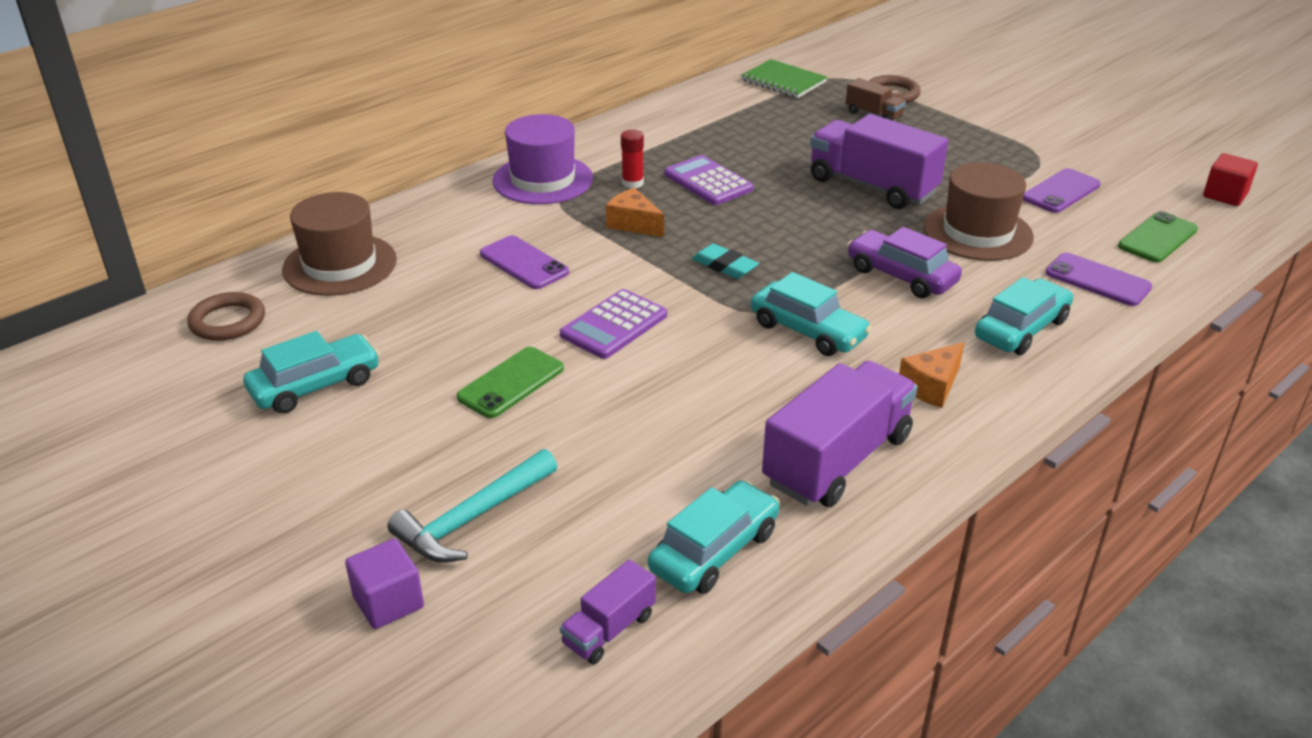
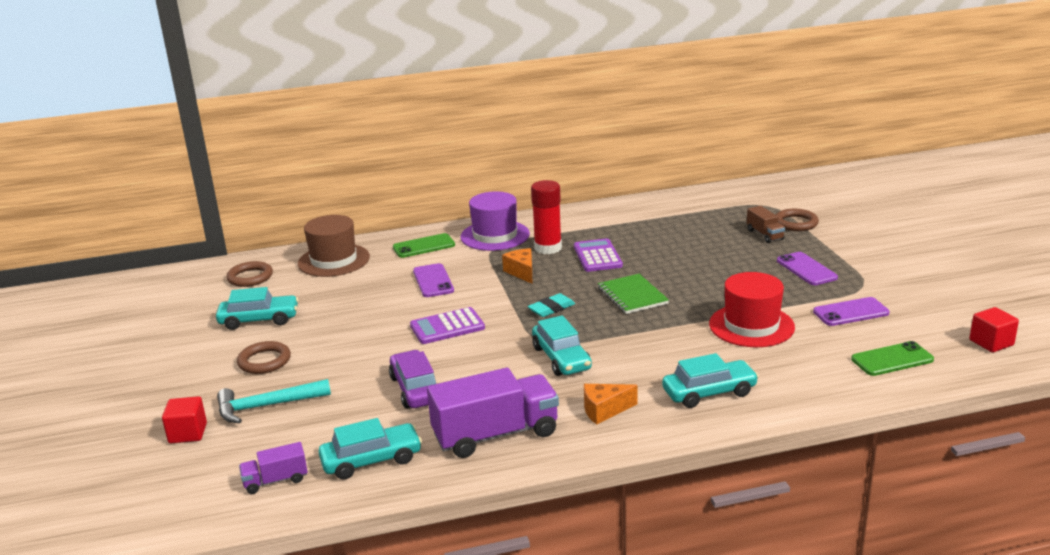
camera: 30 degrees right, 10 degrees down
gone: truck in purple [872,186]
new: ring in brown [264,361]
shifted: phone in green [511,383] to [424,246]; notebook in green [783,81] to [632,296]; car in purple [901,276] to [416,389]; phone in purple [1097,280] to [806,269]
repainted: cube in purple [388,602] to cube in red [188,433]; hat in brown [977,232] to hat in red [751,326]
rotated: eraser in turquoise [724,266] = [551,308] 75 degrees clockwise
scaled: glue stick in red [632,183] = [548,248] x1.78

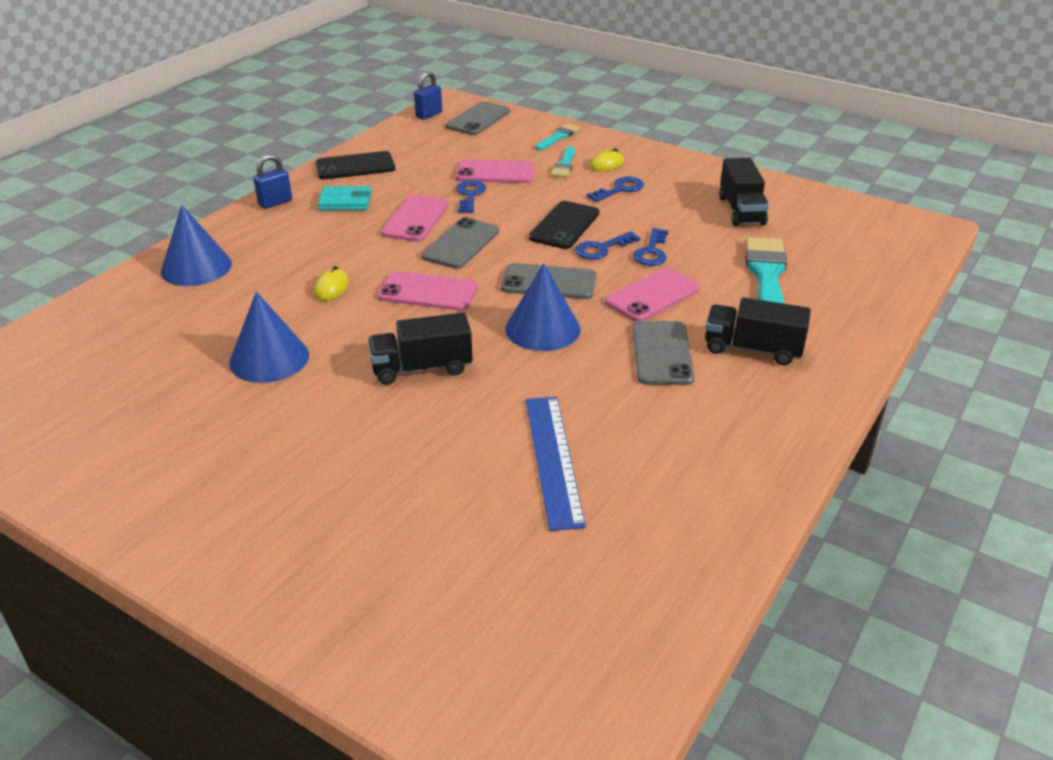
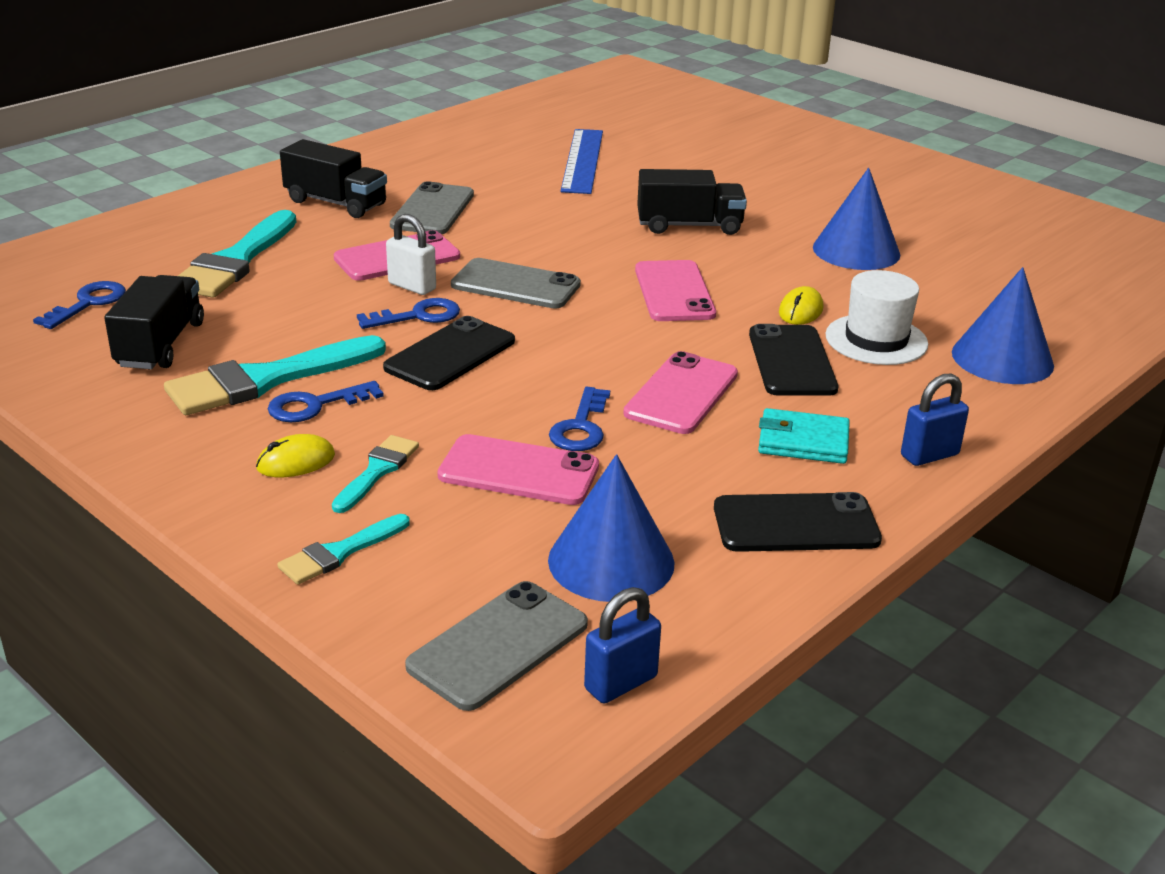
camera: 170 degrees left, 5 degrees down
gone: phone in grey [461,244]
new: brush in turquoise [266,380]; padlock in white [412,286]; phone in black [792,361]; hat in white [876,340]
shifted: cone in blue [542,329] to [611,561]; key in blue [651,252] to [88,303]
rotated: phone in pink [428,292] = [674,292] 60 degrees clockwise

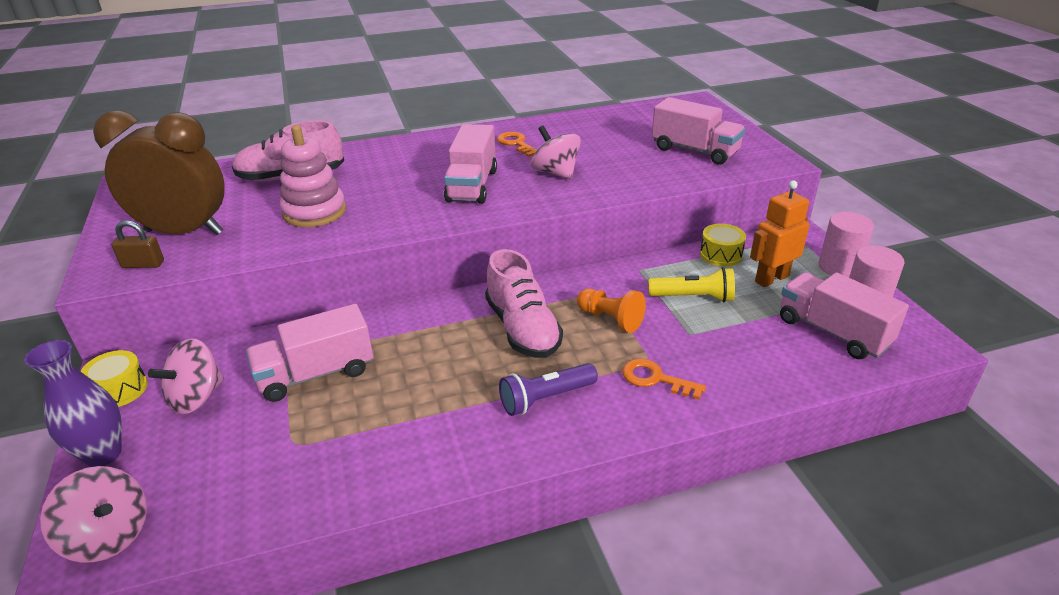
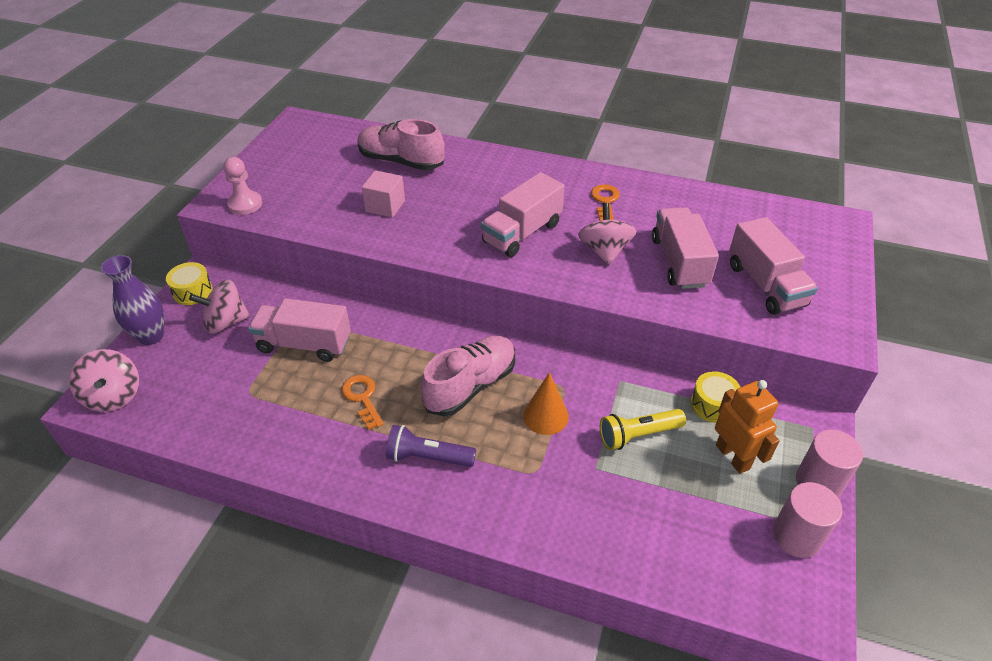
camera: 35 degrees right, 10 degrees up
gone: clock in brown [184,232]
shifted: key in orange [655,379] to [362,398]; truck in pink [832,332] to [679,262]
swapped: padlock in brown [143,264] to pawn in pink [245,204]; stacking toy in pink [314,212] to cube in pink [385,206]; pawn in orange [610,319] to cone in orange [545,416]
rotated: shoe in pink [522,329] = [470,385] 150 degrees counterclockwise; flashlight in yellow [693,297] = [638,435] 120 degrees clockwise; robot in orange [771,279] = [733,457] 60 degrees clockwise

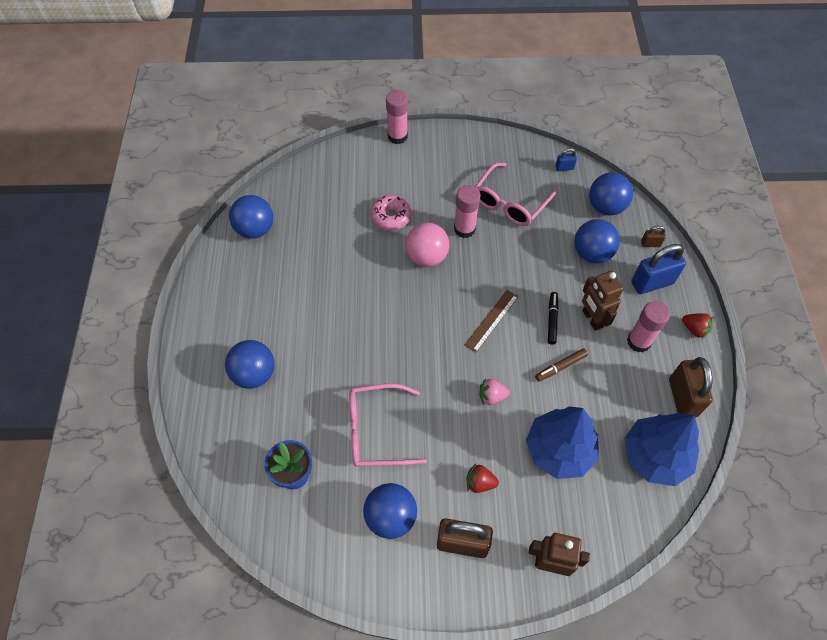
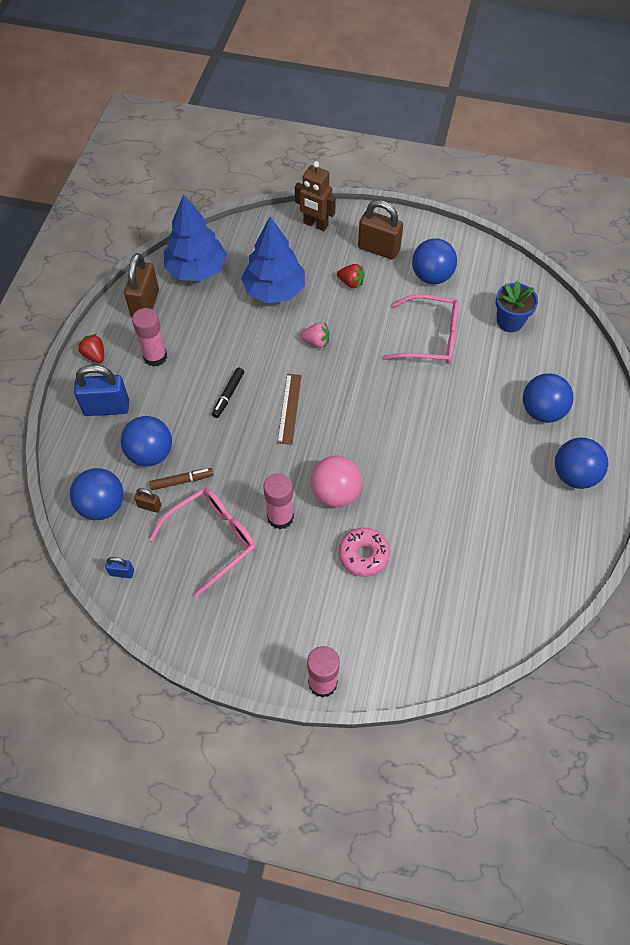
camera: 165 degrees left, 0 degrees up
gone: robot in brown [592,319]
shifted: ball in blue [255,229] to [574,475]; marker in brown [560,367] to [182,481]; padlock in brown [650,244] to [149,506]
rotated: ruler in brown [491,320] = [289,408] 45 degrees counterclockwise

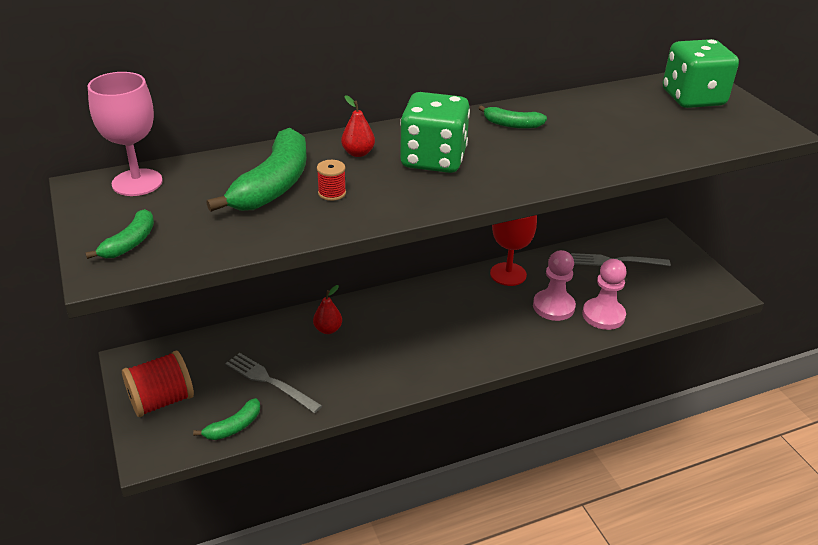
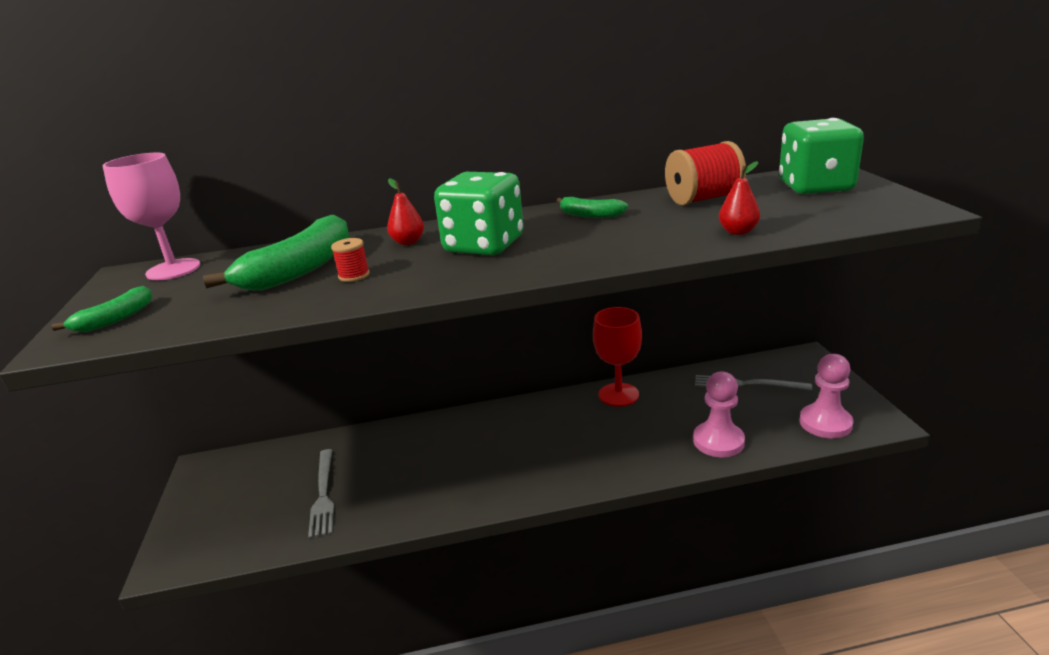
camera: 15 degrees right, 10 degrees down
gone: banana in green [234,427]
shifted: spool in red [162,400] to [703,199]; pear in red [328,329] to [738,232]; pawn in pink [553,306] to [825,423]
rotated: fork in grey [270,381] = [323,494] 150 degrees counterclockwise

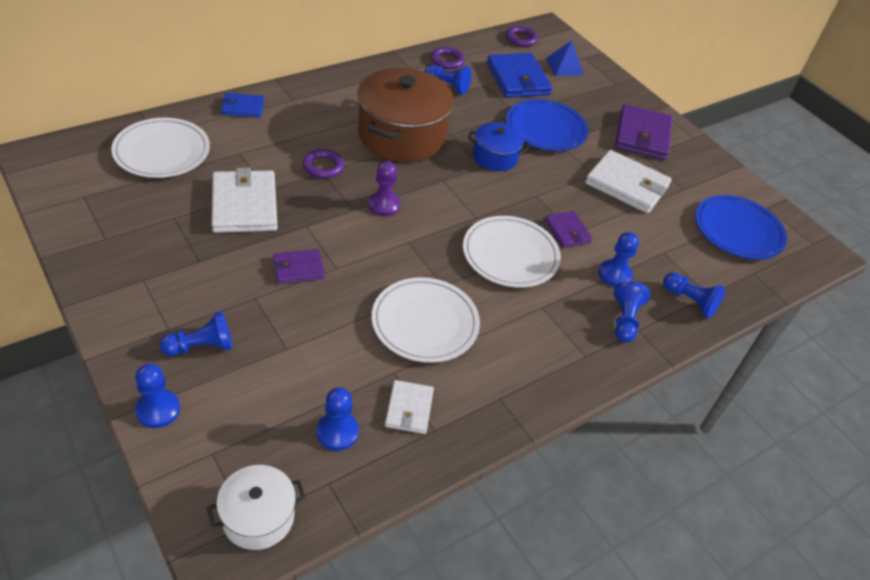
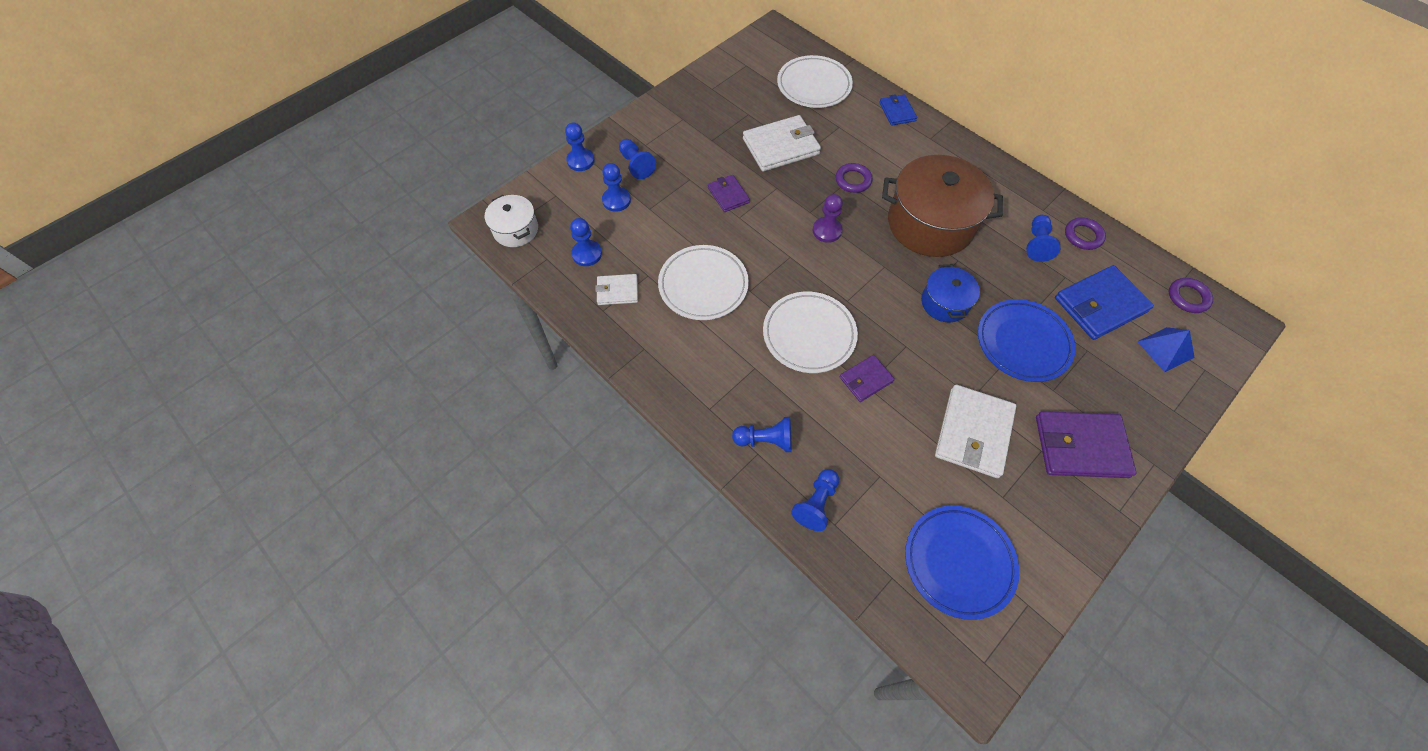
camera: 85 degrees right, 15 degrees up
shifted: pawn in blue [614,274] to [616,200]

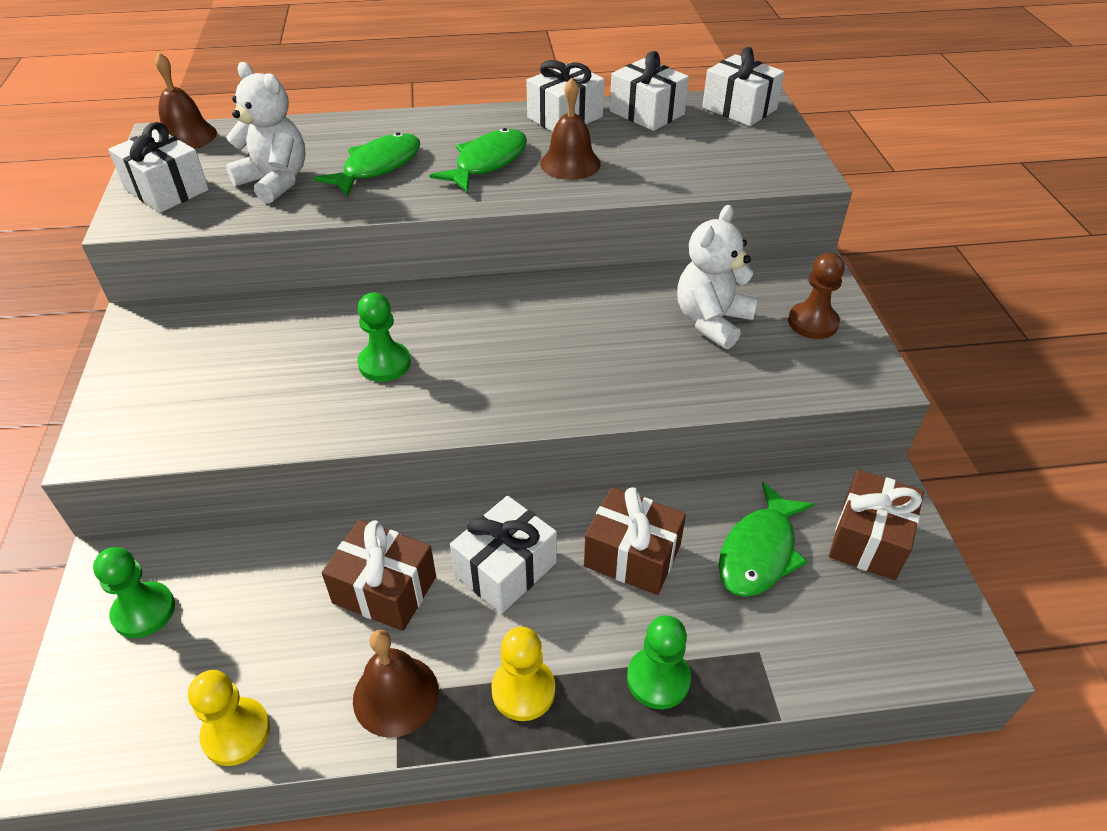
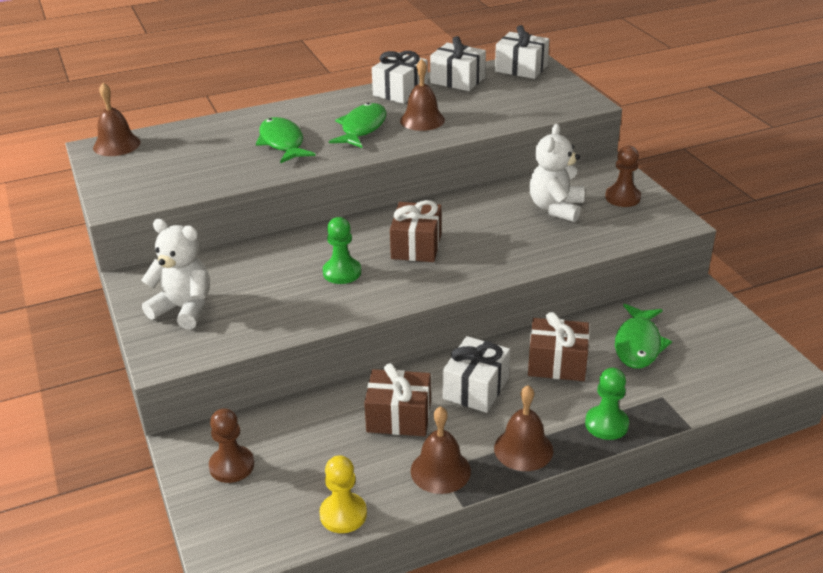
camera: 15 degrees left, 10 degrees down
gone: gift in white [166,189]
shifted: teddy bear in white [275,182] to [184,309]; gift in brown [869,539] to [416,246]
swapped: pawn in yellow [523,690] to bell in brown [523,449]
repainted: pawn in green [144,611] to pawn in brown [232,466]
rotated: fish in green [378,167] = [282,143] 45 degrees counterclockwise

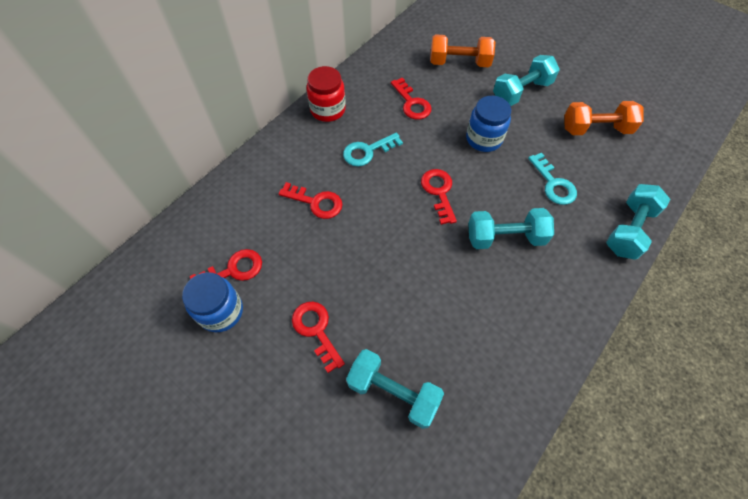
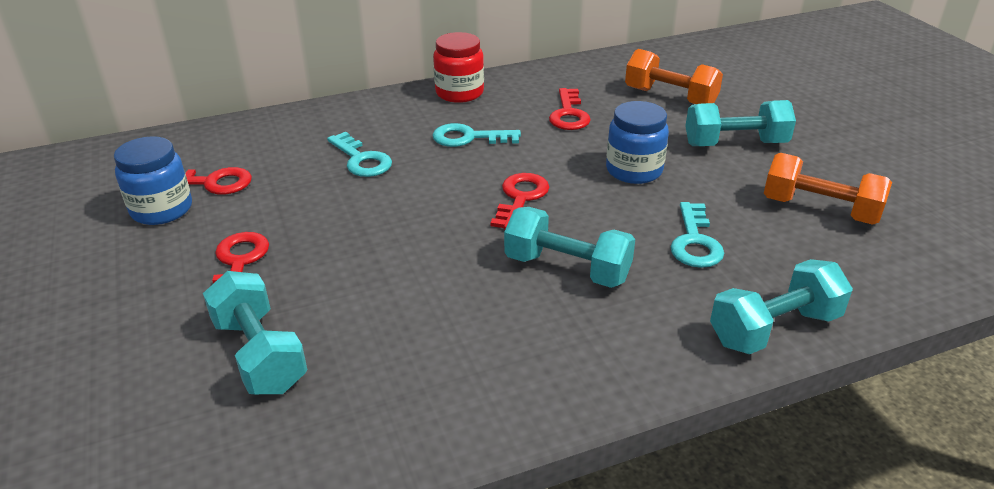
camera: 30 degrees right, 25 degrees down
repainted: key in red [316,202] to key in turquoise [361,160]

